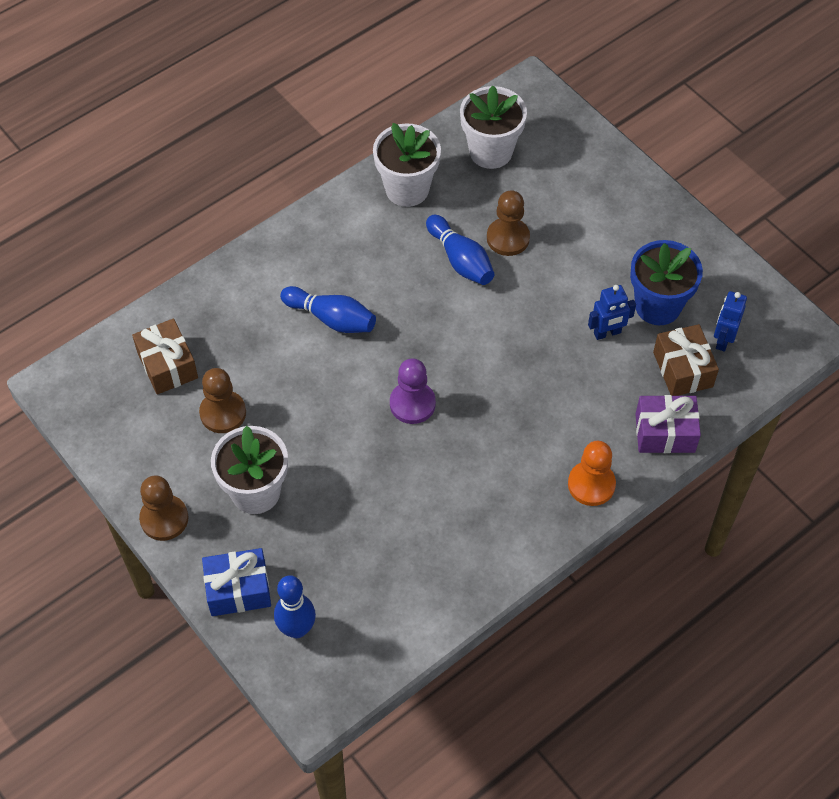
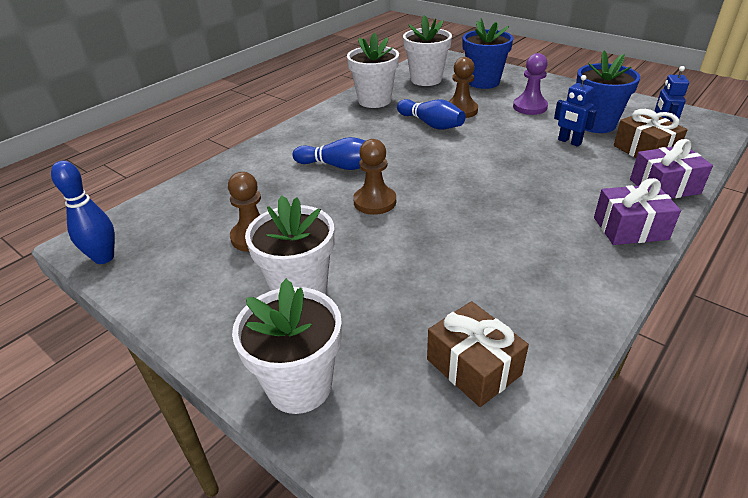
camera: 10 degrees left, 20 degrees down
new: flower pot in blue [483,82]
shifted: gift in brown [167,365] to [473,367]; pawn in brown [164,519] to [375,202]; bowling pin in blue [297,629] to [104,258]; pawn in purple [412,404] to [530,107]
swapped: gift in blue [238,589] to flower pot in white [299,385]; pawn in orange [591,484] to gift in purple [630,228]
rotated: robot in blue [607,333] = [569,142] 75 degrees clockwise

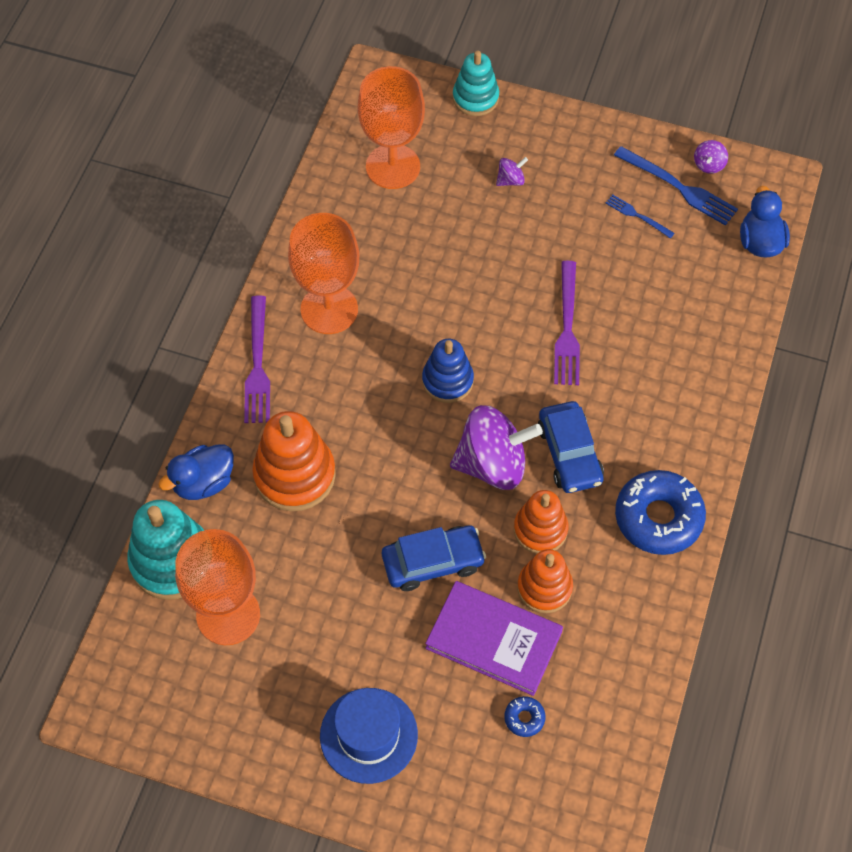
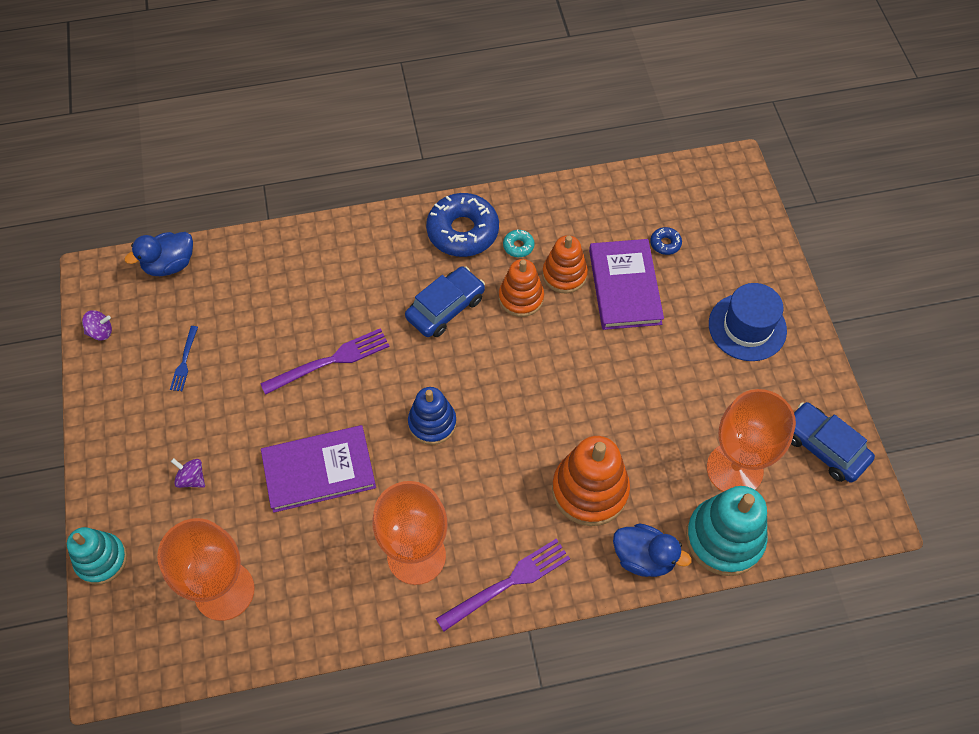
camera: 120 degrees left, 0 degrees up
gone: spinning top in purple [492,464]; fork in blue [679,187]
new: book in purple [319,470]; donut in turquoise [518,246]
shifted: car in blue [433,562] to [824,447]

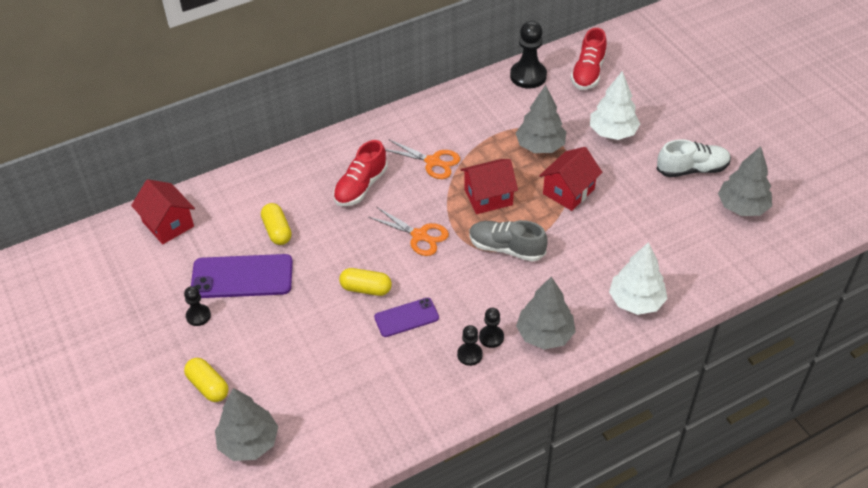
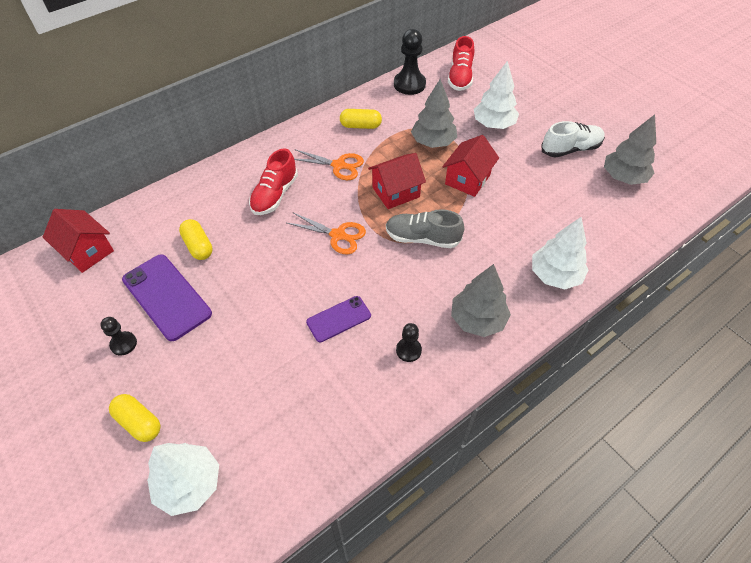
camera: 10 degrees left, 5 degrees up
gone: pawn in black [491,337]
shifted: capsule in yellow [366,288] to [360,126]
repainted: tree in grey [248,442] to tree in white [189,484]
rotated: phone in purple [242,276] = [167,296] 60 degrees clockwise

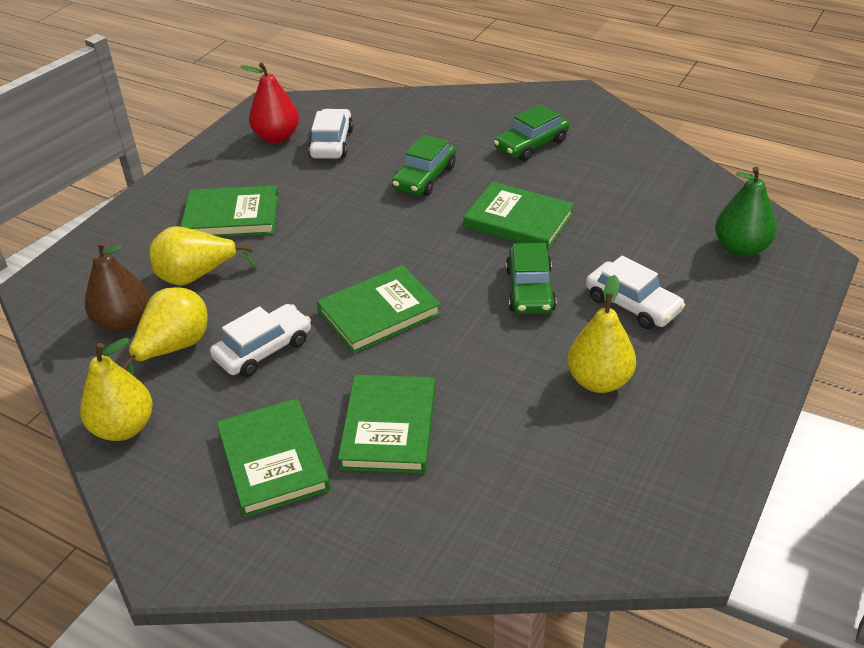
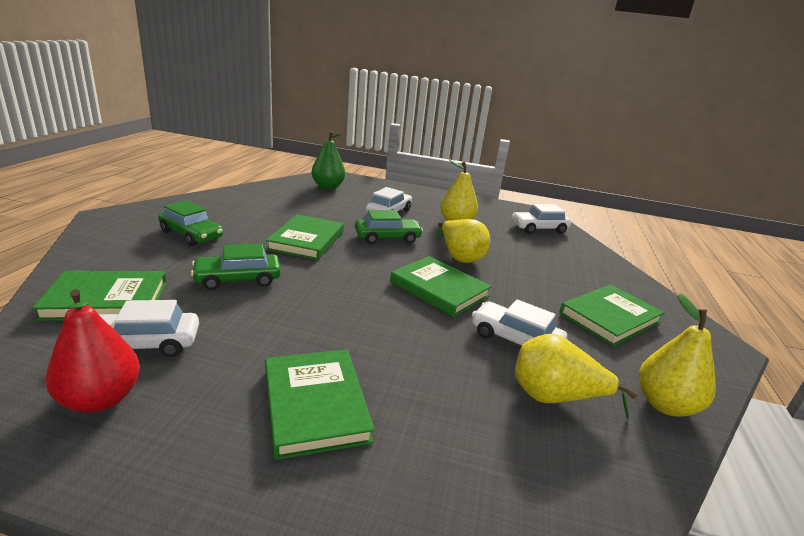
camera: 110 degrees left, 15 degrees down
gone: pear in brown [123,322]
new: car in white [539,228]
shifted: pear in yellow [196,276] to [460,257]; book in green [389,427] to [106,300]
rotated: car in green [424,177] = [238,279] 150 degrees clockwise

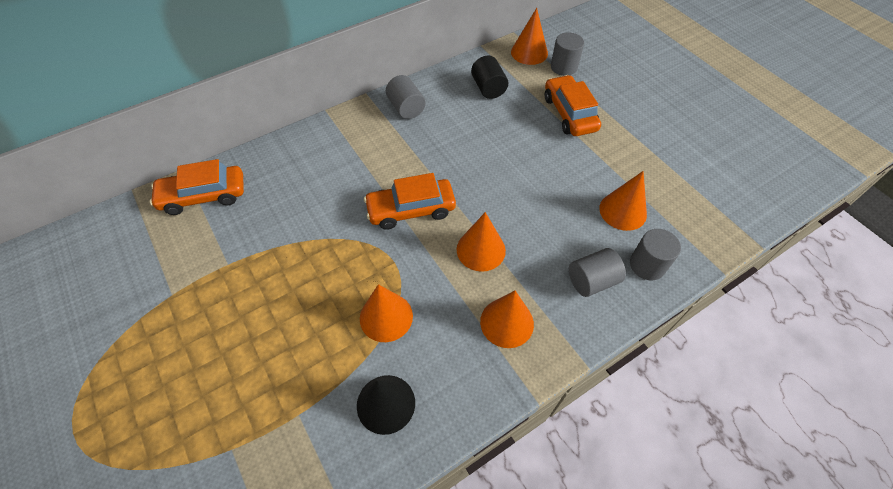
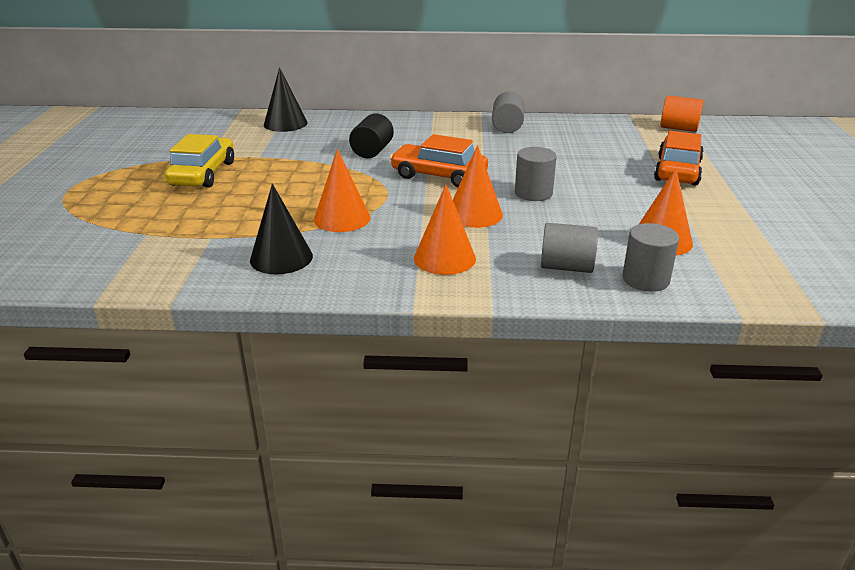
camera: 35 degrees right, 25 degrees down
new: car in yellow [203,173]
shifted: cylinder in black [488,88] to [372,151]; cylinder in grey [563,67] to [533,193]
swapped: car in orange [204,196] to cone in black [285,123]; cone in orange [529,52] to cylinder in orange [678,128]

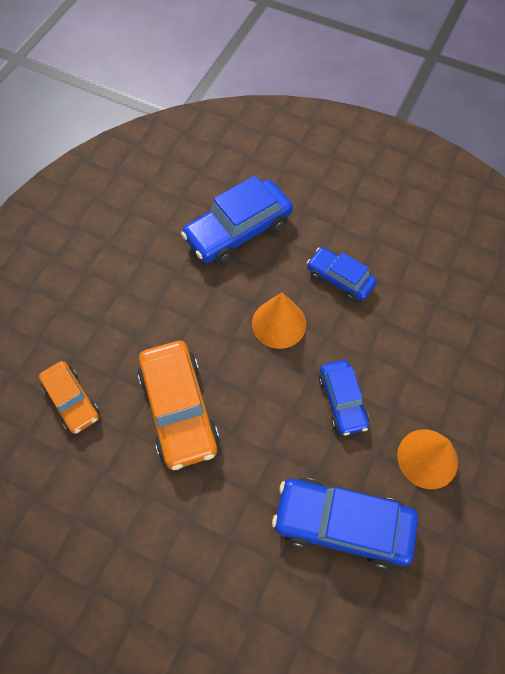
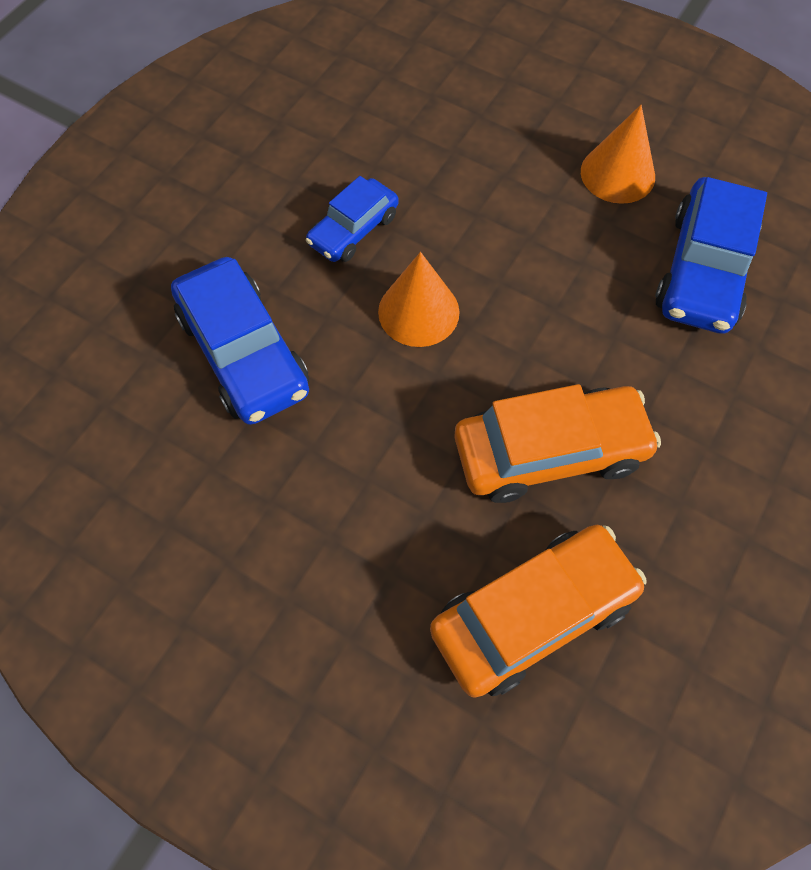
camera: 85 degrees left, 0 degrees up
gone: car in blue [342,400]
scaled: car in orange [72,400] = [532,614] x1.66

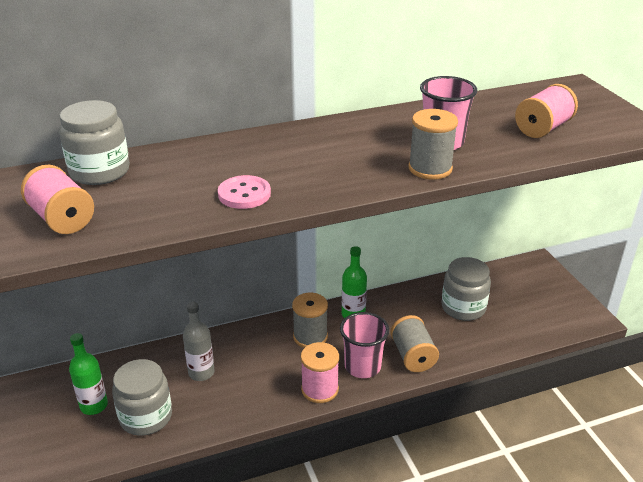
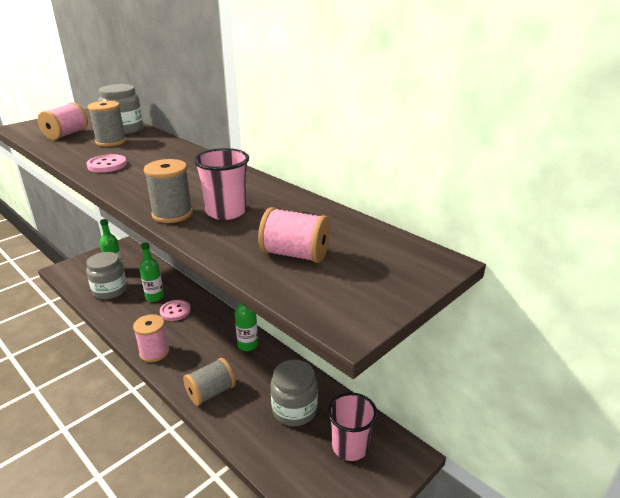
camera: 65 degrees right, 5 degrees down
new: button in pink [175,311]
shifted: spool in grey [310,337] to [111,142]; cup in pink [362,366] to [350,447]
repainted: bottle in grey [201,373] to bottle in green [154,297]

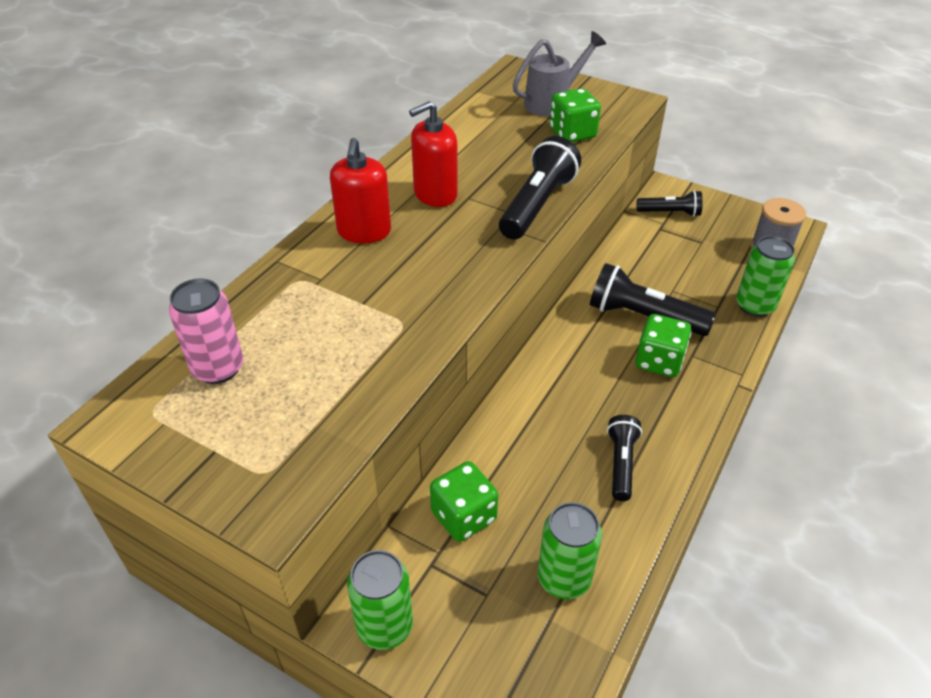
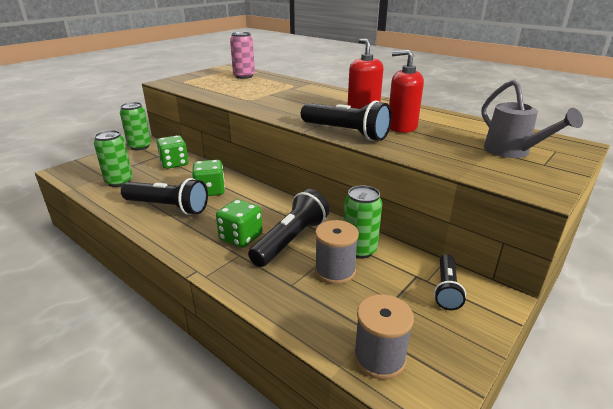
camera: 100 degrees right, 15 degrees down
new: spool in grey [335,271]
shifted: soap dispenser in red [364,231] to [401,127]; dice in green [572,133] to [210,191]; can in green [754,306] to [359,250]
scaled: flashlight in black [621,464] = [168,207] x1.64

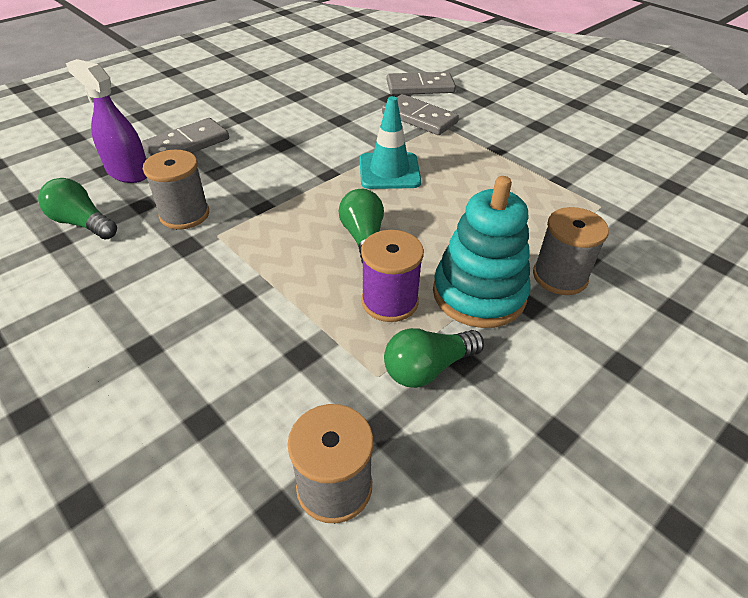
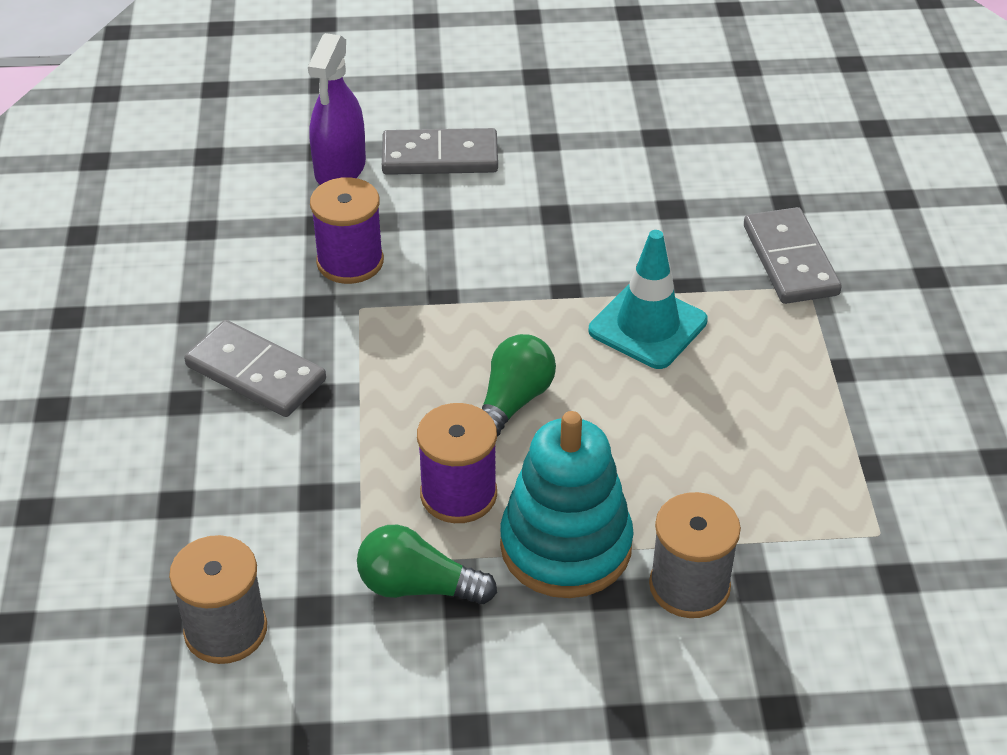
camera: 40 degrees right, 0 degrees up
gone: light bulb in green [82,223]
shifted: domino in grey [420,87] to [255,373]
repainted: spool in grey [184,214] to spool in purple [350,262]
rotated: spray bottle in purple [128,172] = [340,168] 150 degrees counterclockwise

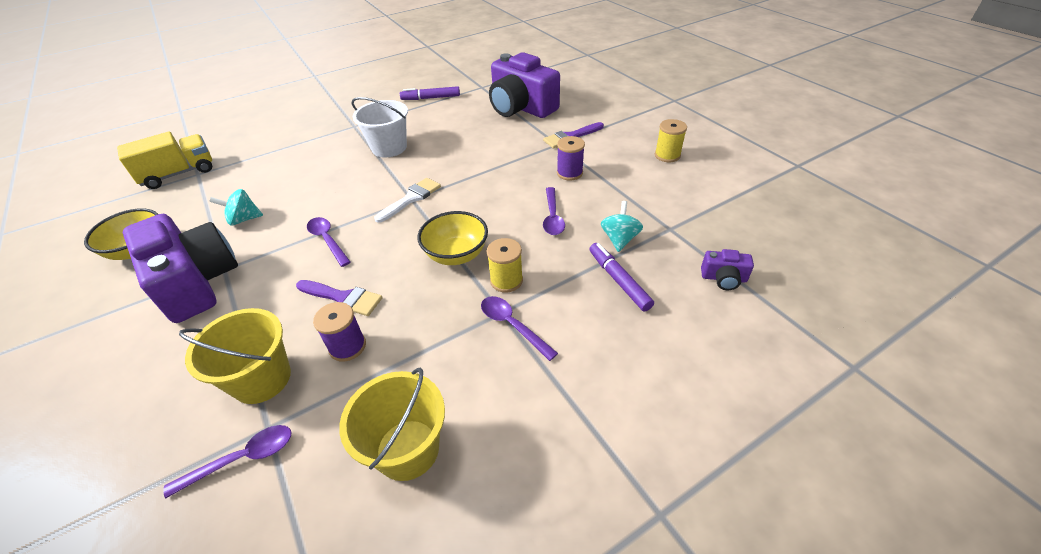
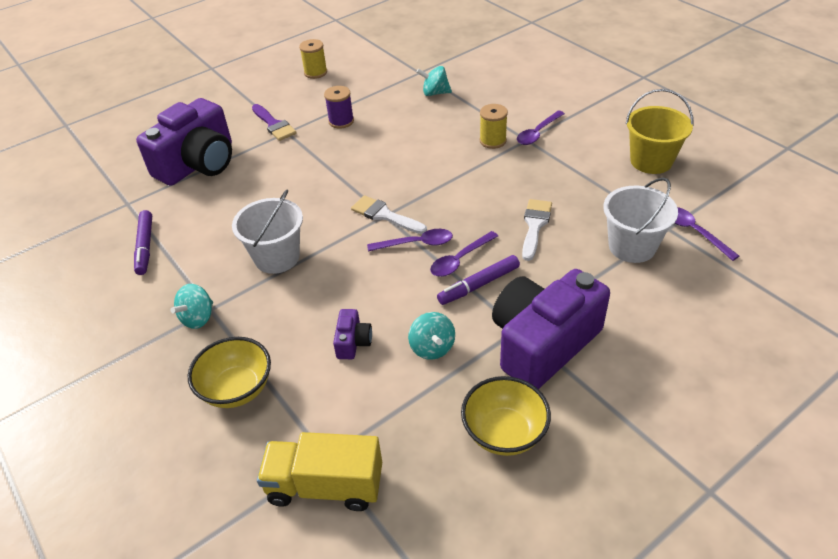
camera: 95 degrees left, 0 degrees up
gone: spool in purple [347,346]
new: spinning top in turquoise [198,318]
shifted: bowl in yellow [456,255] to [237,389]; spoon in purple [552,217] to [417,243]; marker in purple [619,281] to [479,285]; camera in purple [723,278] to [353,342]
repainted: bucket in yellow [262,379] to bucket in white [632,246]; brush in purple [343,298] to brush in white [535,225]
rotated: truck in yellow [179,174] = [325,485] 45 degrees counterclockwise

